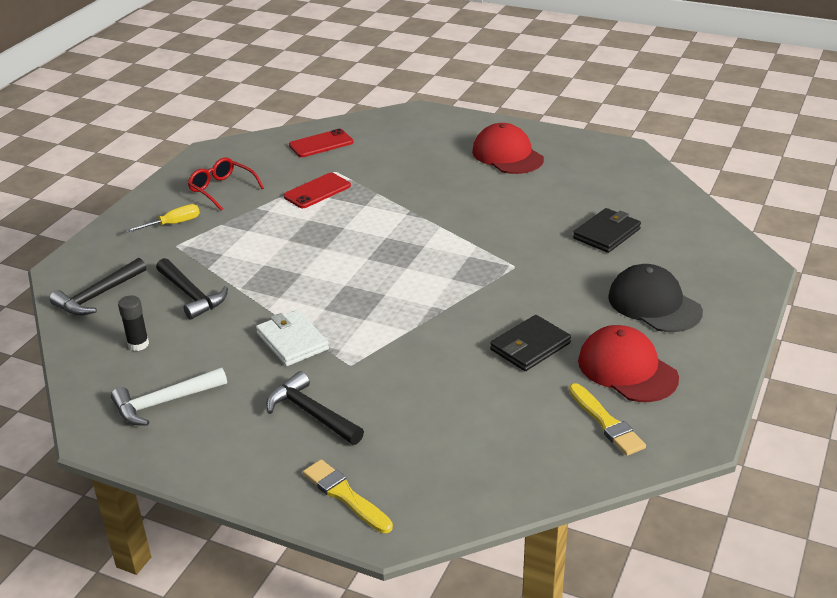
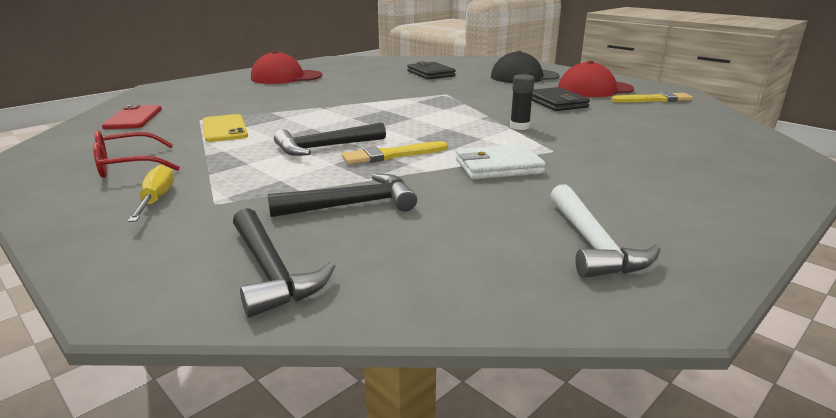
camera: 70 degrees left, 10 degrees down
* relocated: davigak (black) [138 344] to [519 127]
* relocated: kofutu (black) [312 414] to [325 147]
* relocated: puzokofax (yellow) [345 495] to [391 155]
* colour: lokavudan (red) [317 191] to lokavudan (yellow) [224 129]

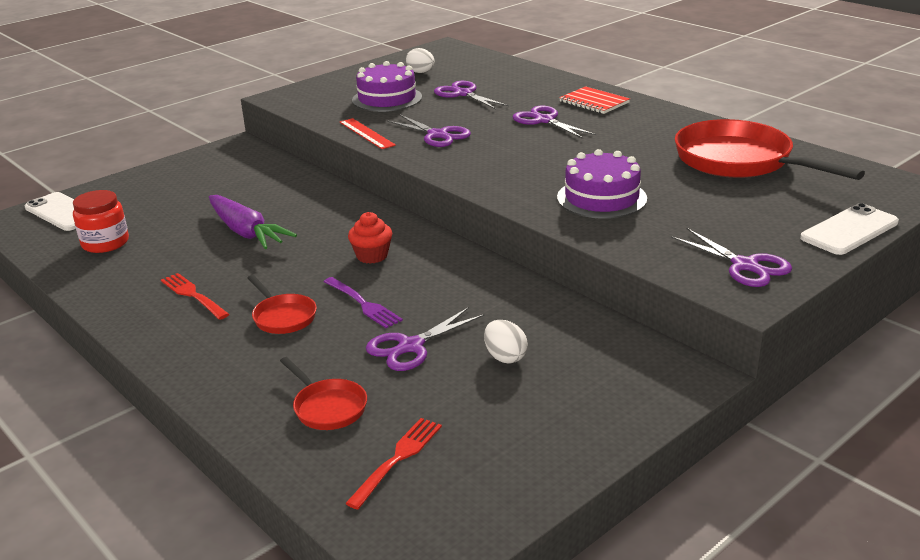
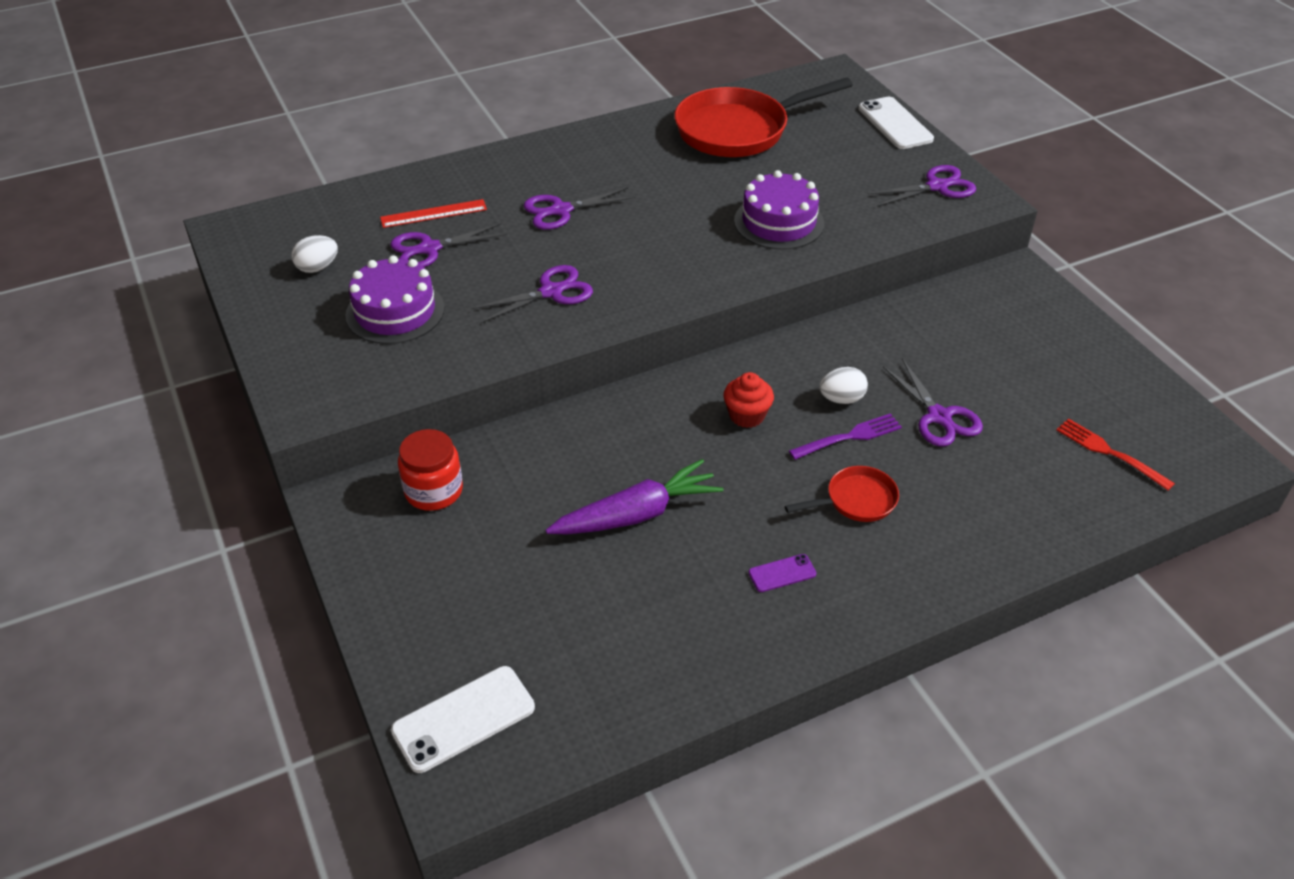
camera: 75 degrees left, 15 degrees up
* missing: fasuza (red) [328 407]
* missing: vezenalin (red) [594 102]
* relocated: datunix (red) [105 243] to [434 491]
* relocated: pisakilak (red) [366 133] to [433 214]
* relocated: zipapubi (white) [505 357] to [841 399]
* exchanged: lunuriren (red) [193 295] to lokavudan (purple) [782 573]

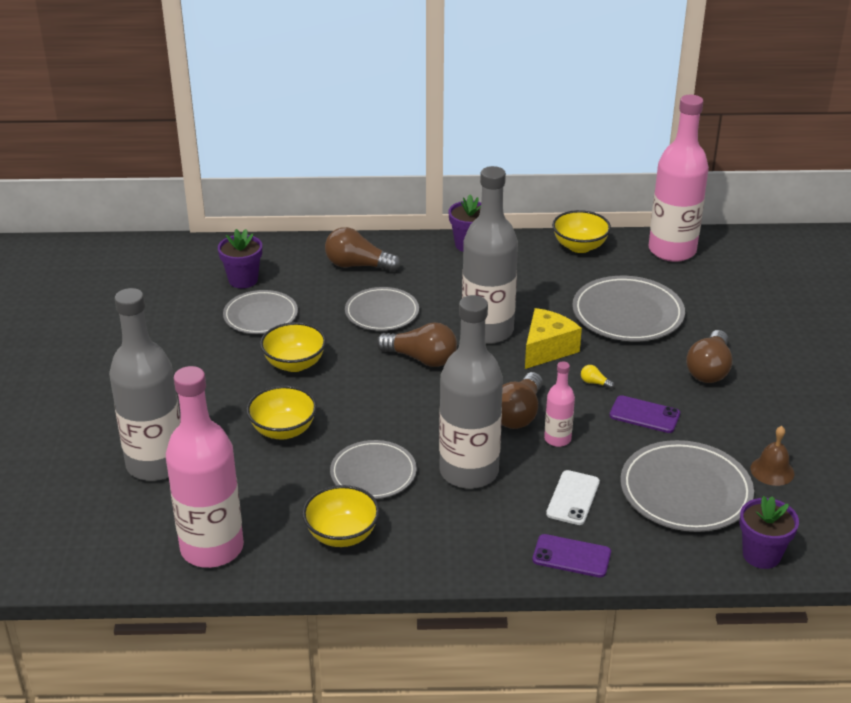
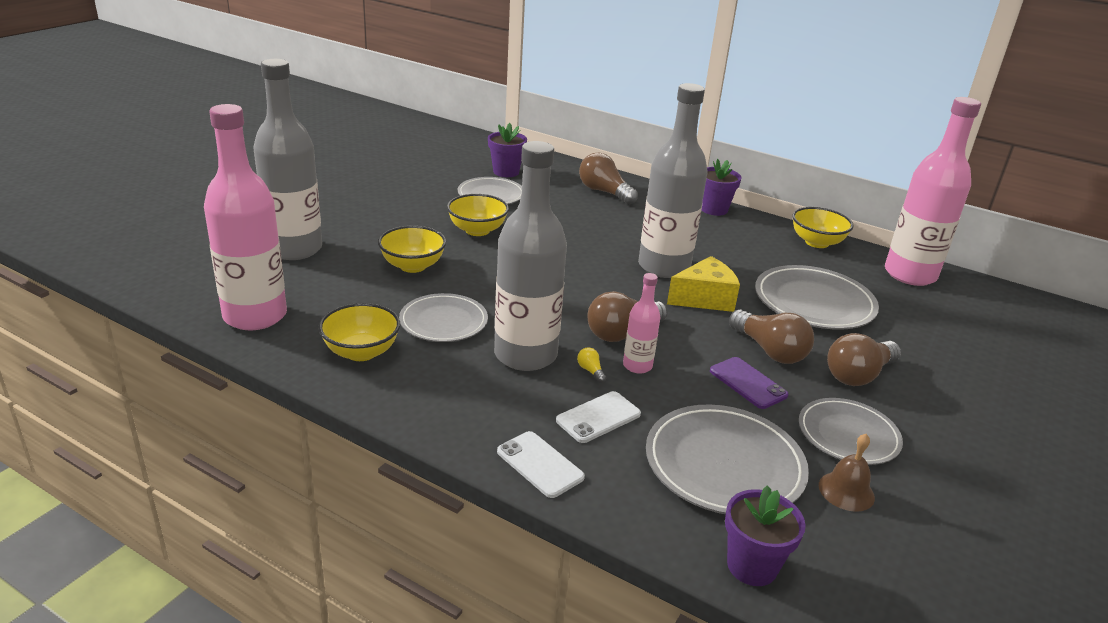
camera: 30 degrees right, 5 degrees down
* relocated: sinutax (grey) [382 312] to [848 435]
* relocated: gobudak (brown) [421 359] to [769 351]
* relocated: gobudak (yellow) [594 383] to [590 371]
* colour: lokavudan (purple) [571 556] to lokavudan (white) [539 464]

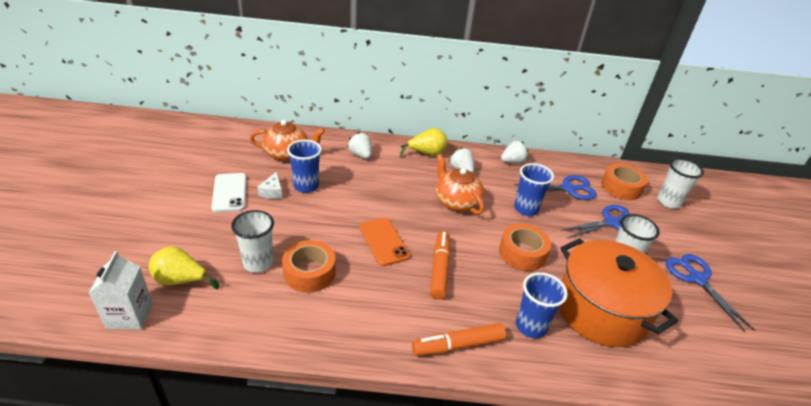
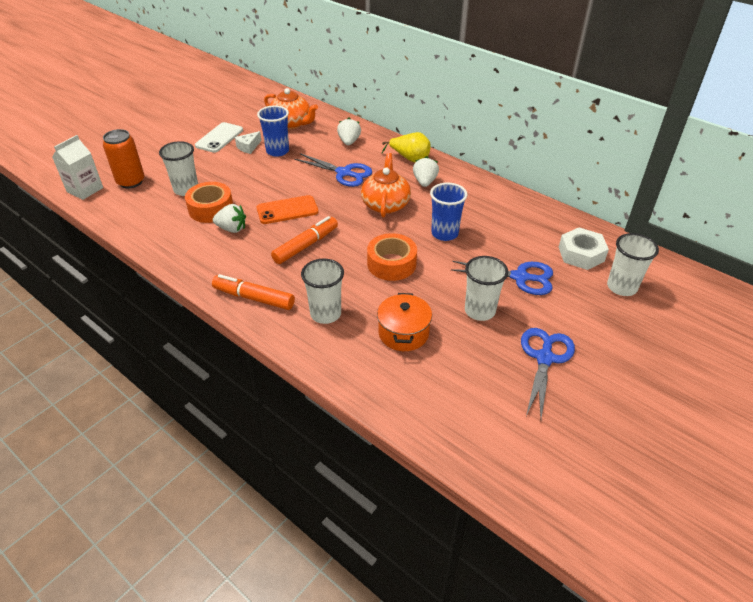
camera: 40 degrees right, 5 degrees up
* relocated: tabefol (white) [512 161] to [232 229]
* relocated: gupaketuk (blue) [568 189] to [344 173]
* exchanged: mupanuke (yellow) [181 280] to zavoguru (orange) [131 182]
* exchanged: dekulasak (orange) [621 187] to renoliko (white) [581 254]
* colour: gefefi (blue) [531 326] to gefefi (white) [325 314]
* spun: lokavudan (orange) [383 241] = [287 210] 60 degrees clockwise
* size: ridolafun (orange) [601 310] = [403 333] x0.53

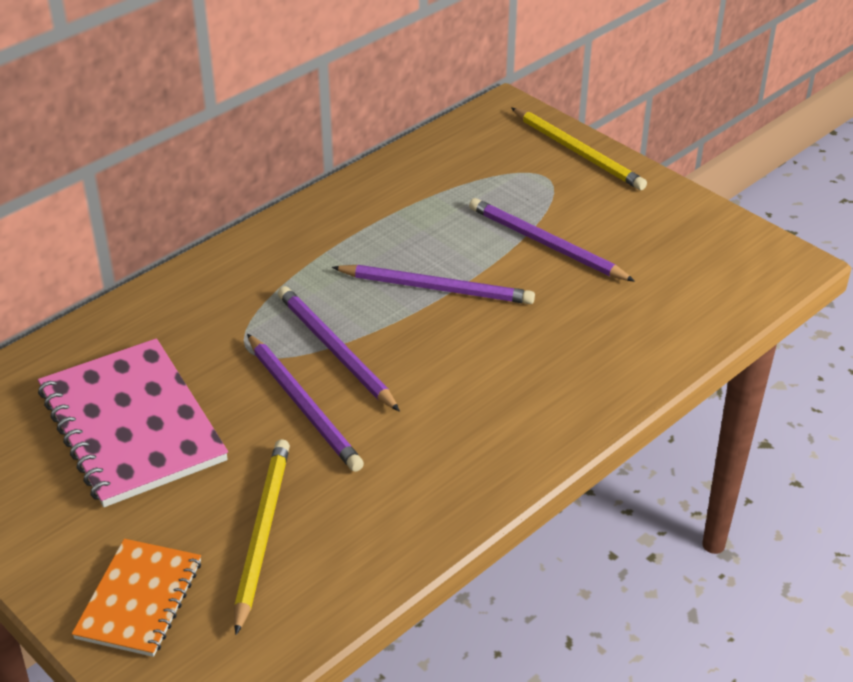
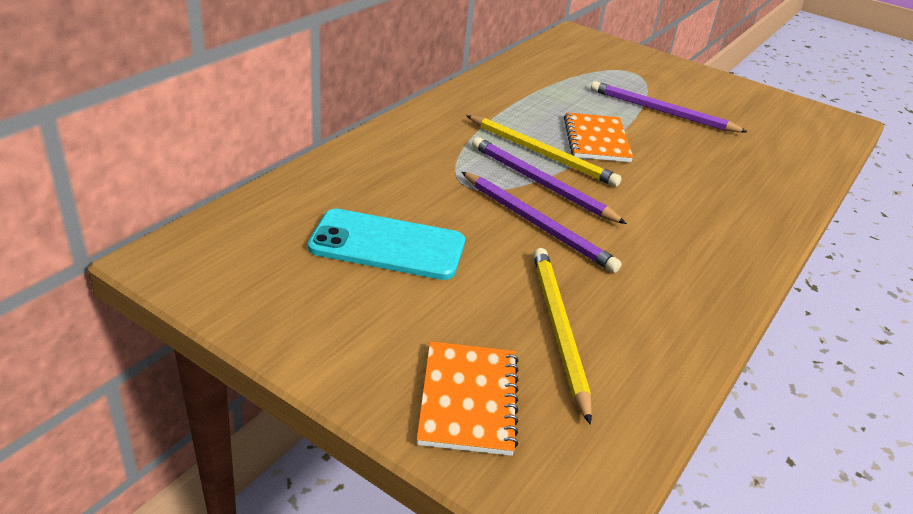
camera: 15 degrees left, 5 degrees down
* relocated: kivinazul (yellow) [577 152] to [541 153]
* exchanged: vezenalin (pink) [132 425] to lokavudan (turquoise) [387 245]
* exchanged: kivinazul (purple) [436 288] to vezenalin (orange) [596 140]

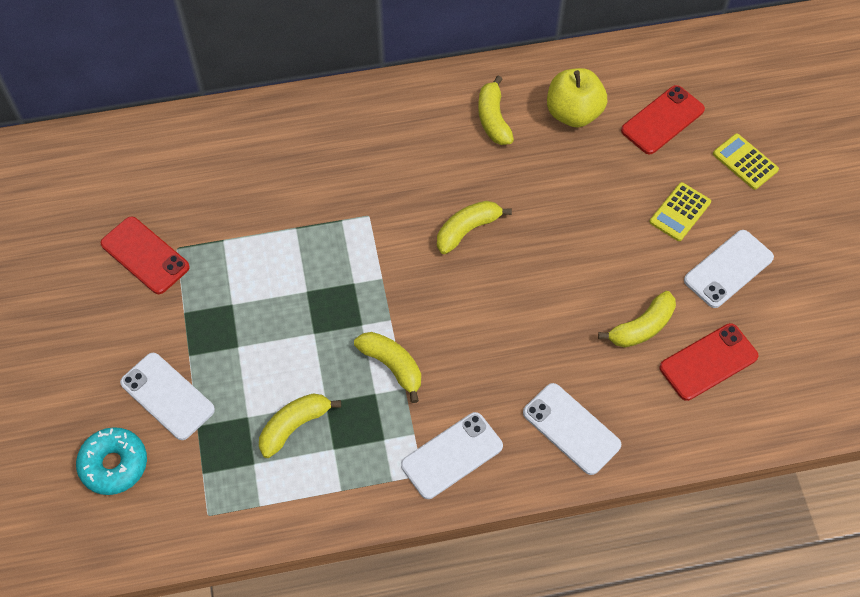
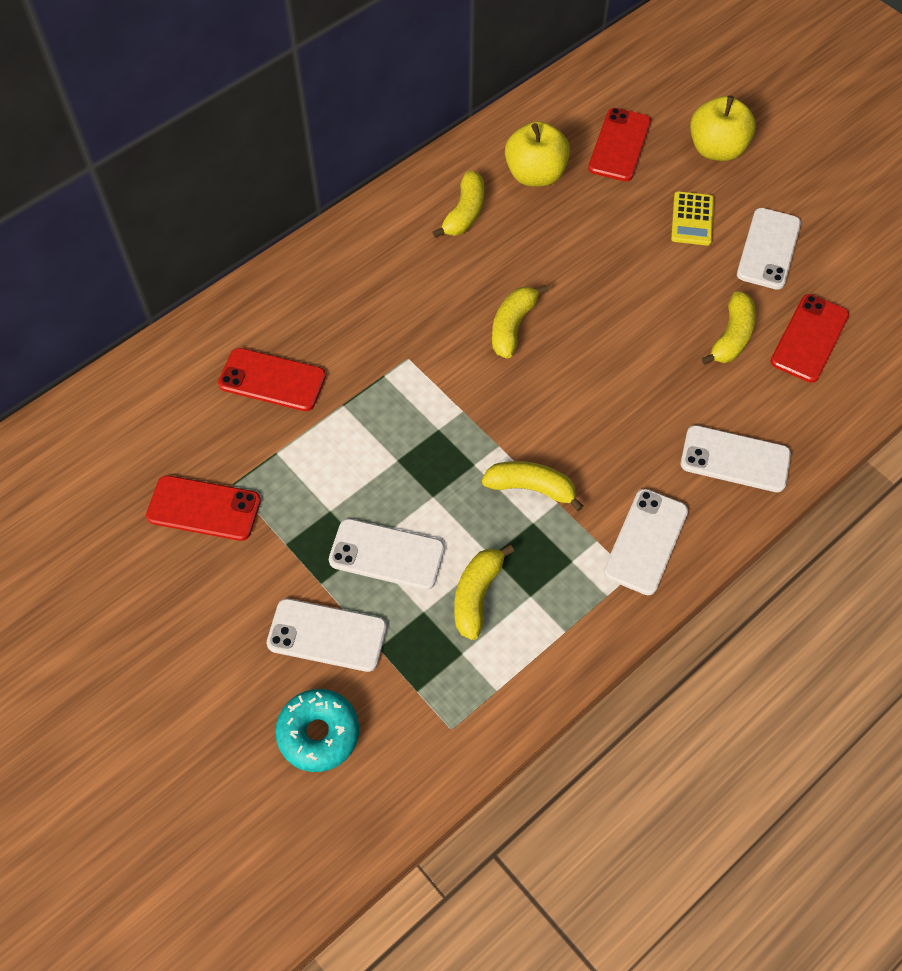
camera: 30 degrees left, 0 degrees up
* appeared: lokavudan (red) [272 380]
* appeared: lokavudan (white) [386 554]
* exchanged: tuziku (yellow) [745 162] to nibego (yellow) [716 149]
* spun: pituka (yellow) [493 119] = [464 213] 120 degrees counterclockwise

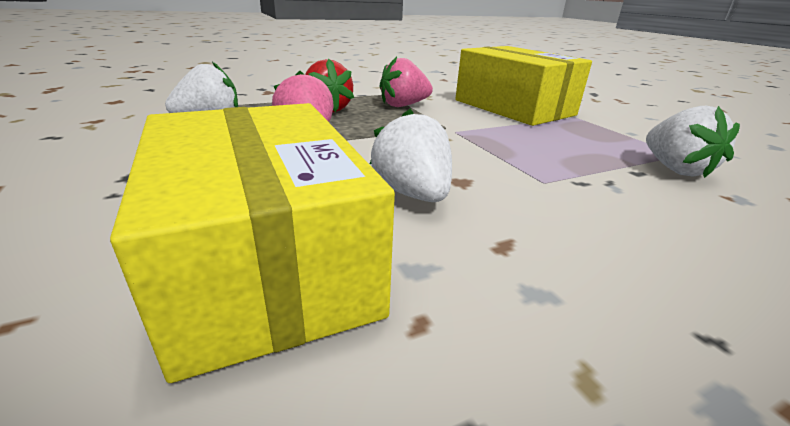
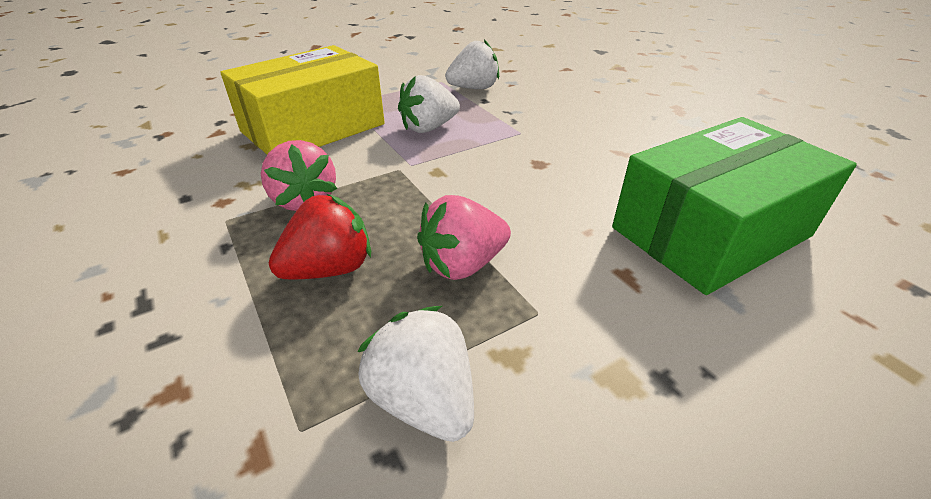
camera: 95 degrees left, 10 degrees up
* relocated: tabefol (white) [412 194] to [429 128]
* colour: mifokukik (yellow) [266 260] to mifokukik (green) [710 232]

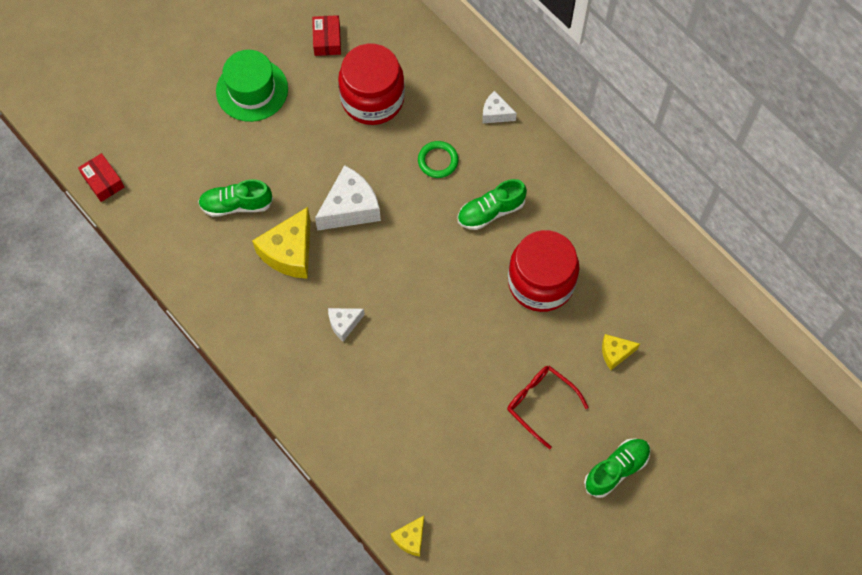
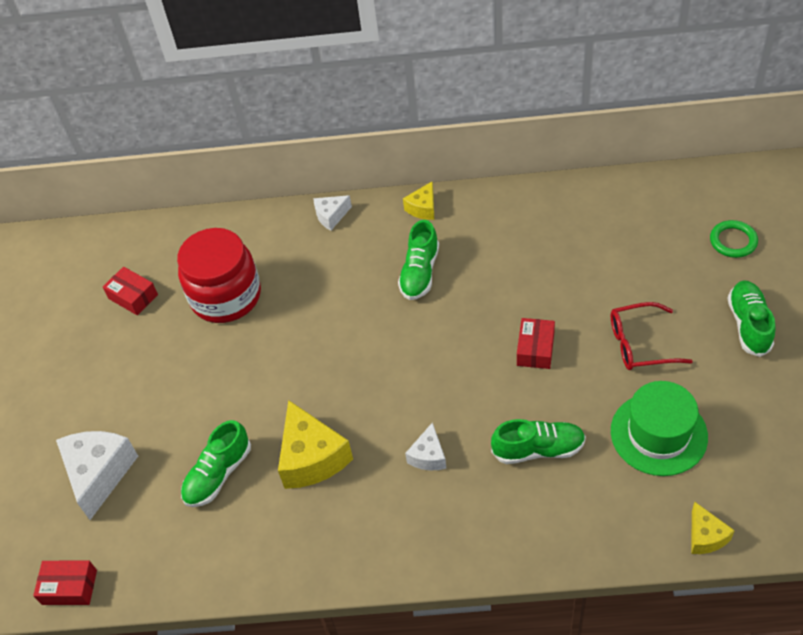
camera: 45 degrees left, 15 degrees down
* missing: datunix (red) [541 282]
* appeared: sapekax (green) [538 449]
* appeared: mifokukik (red) [535 349]
* relocated: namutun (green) [252 90] to [658 434]
* relocated: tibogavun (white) [350 208] to [99 474]
* relocated: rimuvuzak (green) [438 161] to [733 241]
* relocated: tibogavun (yellow) [615 353] to [423 208]

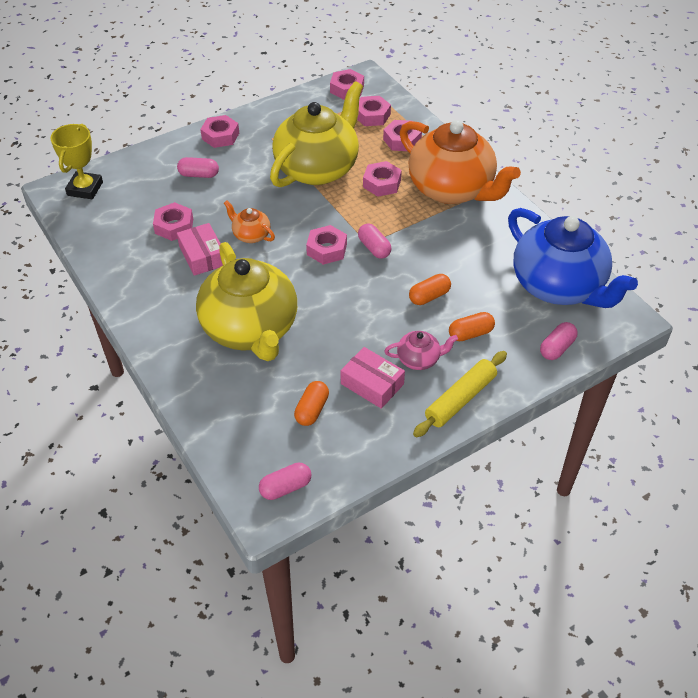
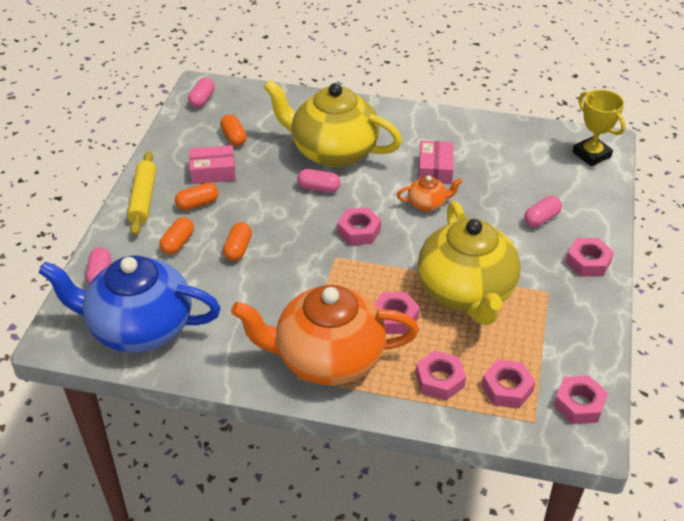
camera: 135 degrees right, 5 degrees down
* missing: renoliko (pink) [174 226]
* relocated: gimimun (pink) [374 248] to [319 188]
* exchanged: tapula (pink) [419 359] to gimimun (orange) [197 204]
* spun: mifokukik (pink) [202 256] = [435 169] 75 degrees clockwise

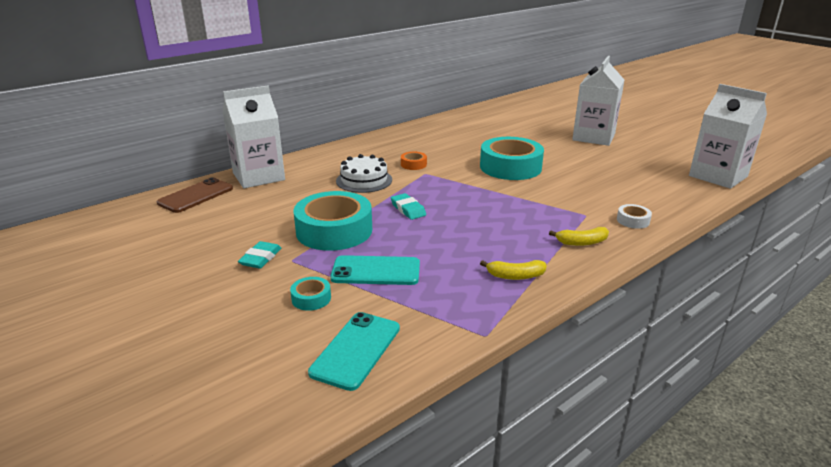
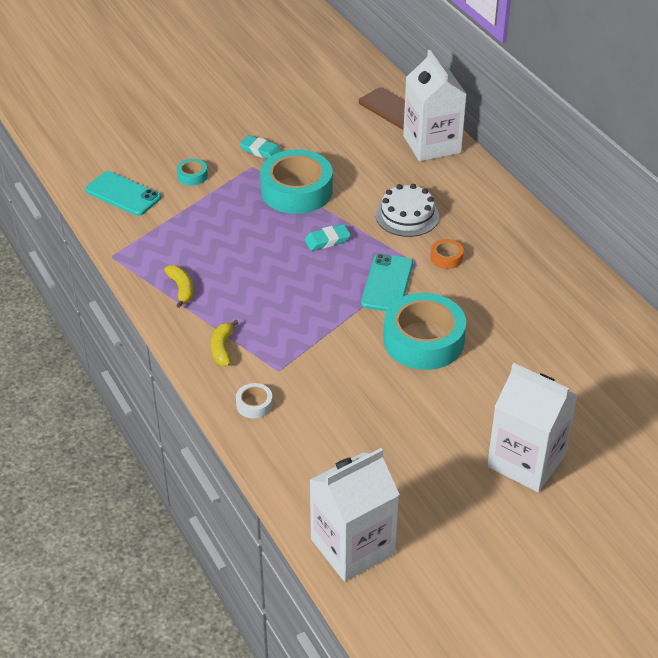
camera: 100 degrees right, 15 degrees up
* relocated: lokavudan (turquoise) [376 271] to [387 283]
* spun: pituka (yellow) [515 276] = [181 289] 150 degrees clockwise

